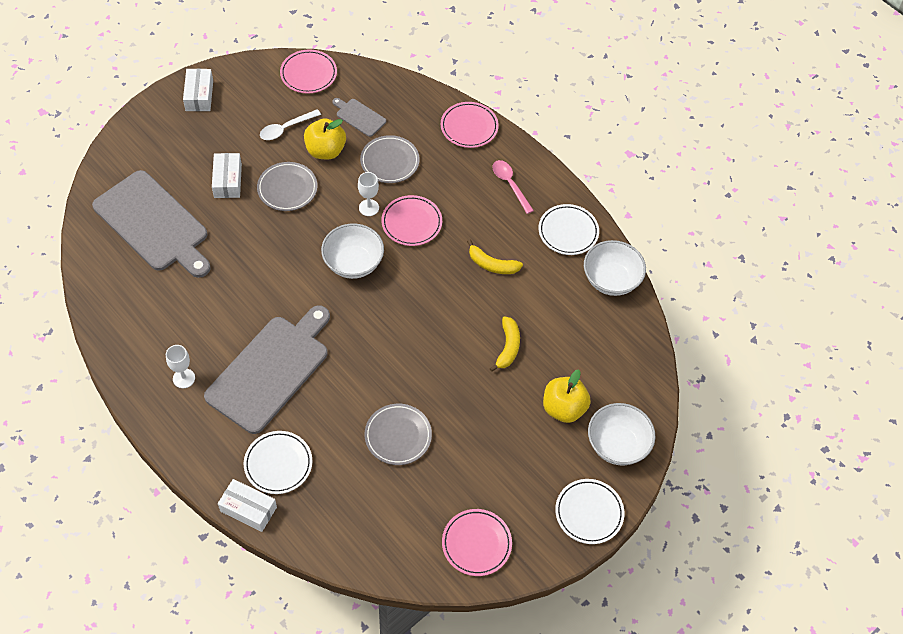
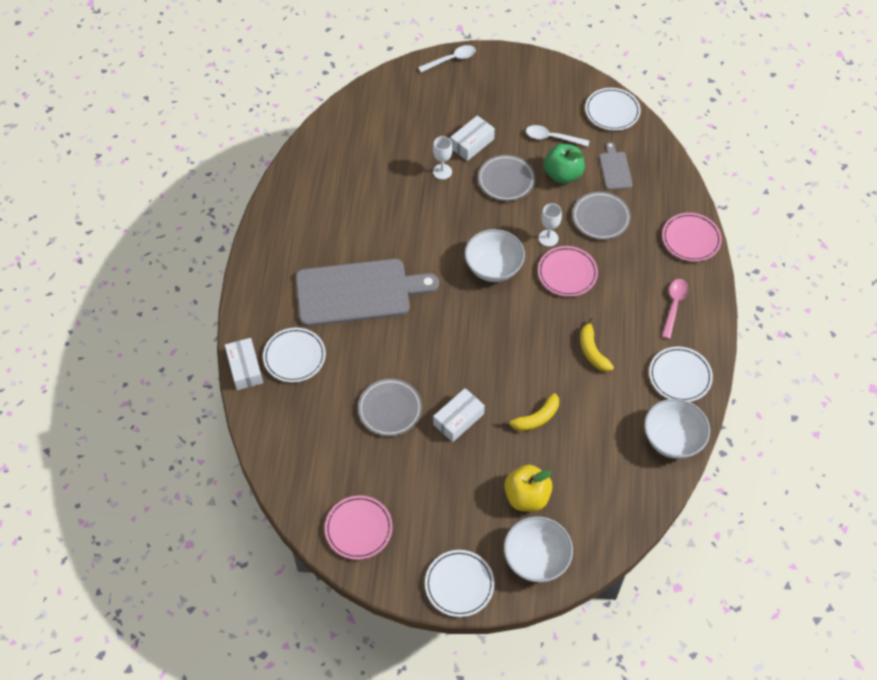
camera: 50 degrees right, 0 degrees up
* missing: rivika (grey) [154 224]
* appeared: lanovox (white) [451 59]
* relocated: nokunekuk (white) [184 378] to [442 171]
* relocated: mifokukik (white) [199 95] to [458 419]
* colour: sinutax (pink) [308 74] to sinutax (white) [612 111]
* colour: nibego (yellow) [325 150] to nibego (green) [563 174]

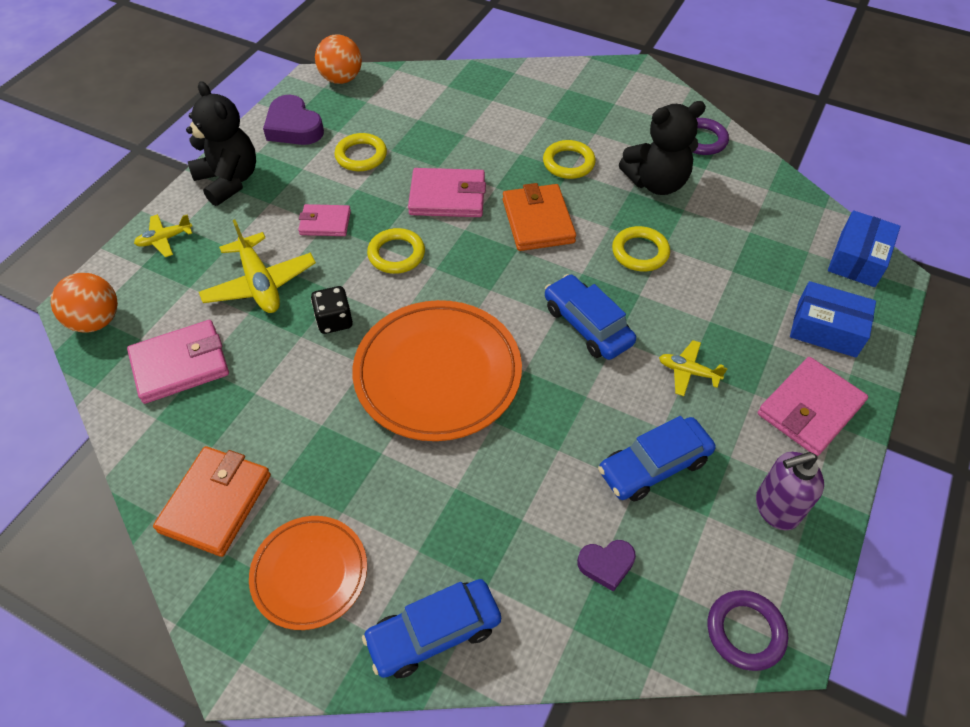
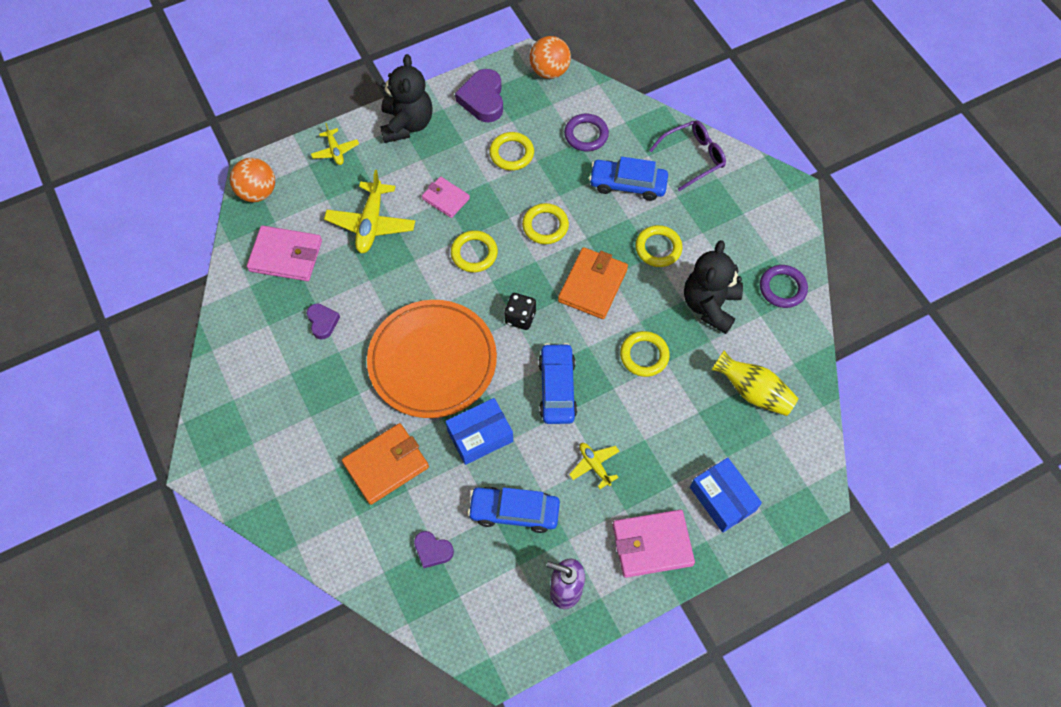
camera: 35 degrees right, 10 degrees up
* missing: sinutax (orange) [310 573]
* appeared: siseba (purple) [323 322]
* appeared: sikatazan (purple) [693 157]
* appeared: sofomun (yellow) [753 392]
* relocated: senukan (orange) [215 503] to [386 465]
* relocated: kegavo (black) [334 321] to [520 317]
* relocated: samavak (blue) [434 633] to [627 184]
* relocated: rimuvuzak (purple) [745 631] to [586 135]
* relocated: mifokukik (blue) [857 259] to [480 436]
* exchanged: senukan (pink) [447 197] to rimuvuzak (yellow) [545 226]
* spun: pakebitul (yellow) [164 239] = [335 151] 120 degrees counterclockwise
* spun: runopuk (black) [656 183] = [710 305] 90 degrees clockwise

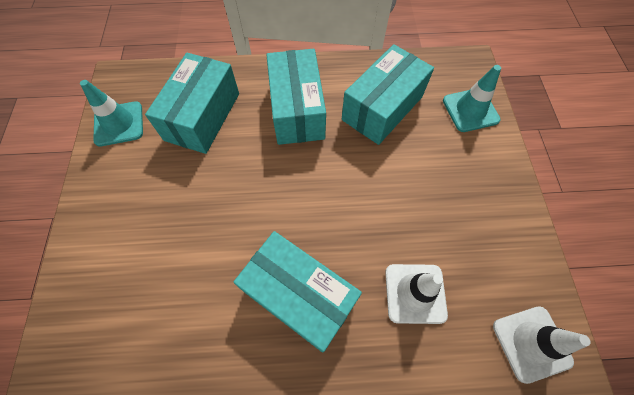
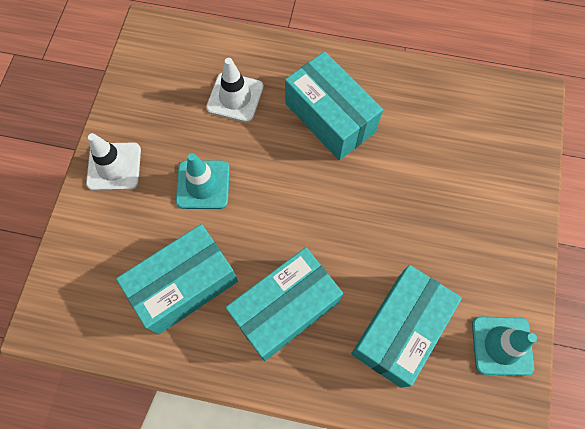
camera: 165 degrees left, 5 degrees up
* relocated: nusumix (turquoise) [470 110] to [203 184]
* relocated: nusumix (white) [531 343] to [114 166]
* spun: mifokukik (turquoise) [297 110] = [285 309] 45 degrees clockwise

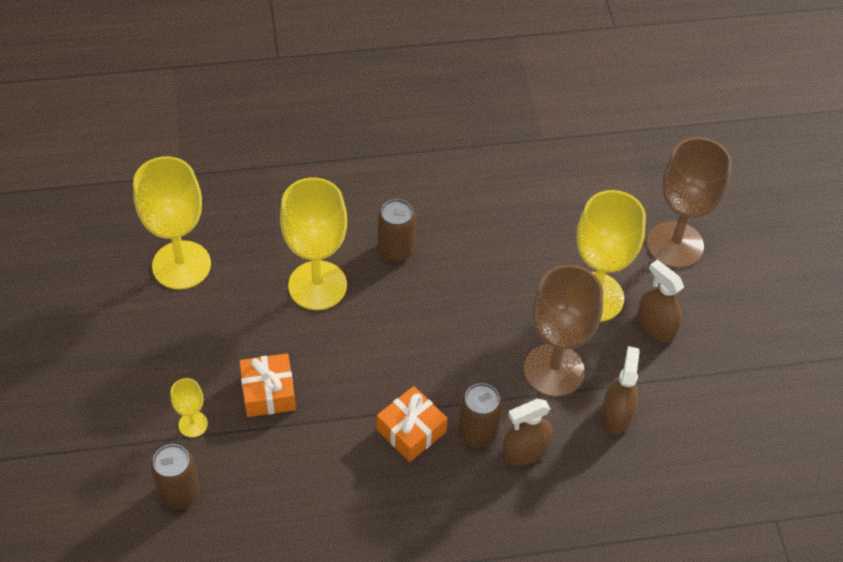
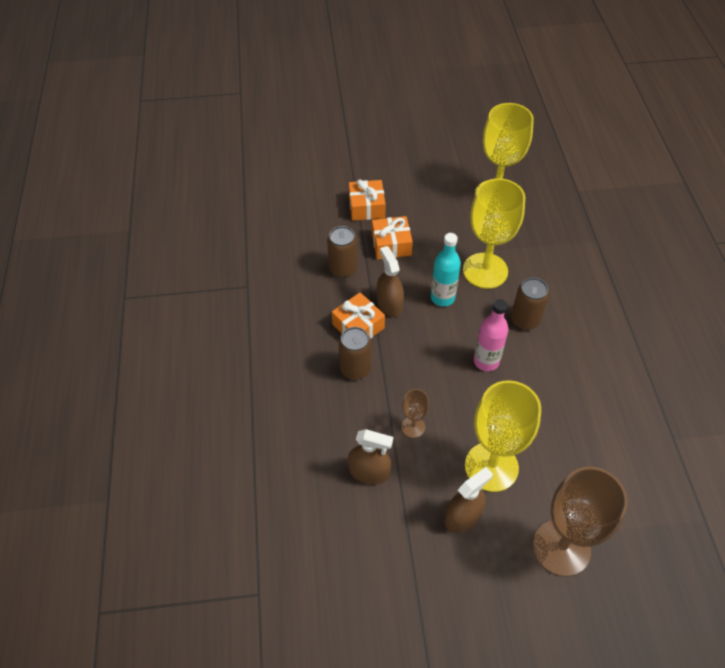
camera: 95 degrees right, 0 degrees up
* appeared: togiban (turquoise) [442 297]
* appeared: togiban (pink) [486 361]
* relocated: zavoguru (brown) [180 493] to [343 269]
* relocated: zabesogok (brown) [525 451] to [389 304]
* exchanged: nokunekuk (yellow) [193 424] to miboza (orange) [366 207]
* size: nokunekuk (brown) [554 370] = [413 427] x0.46

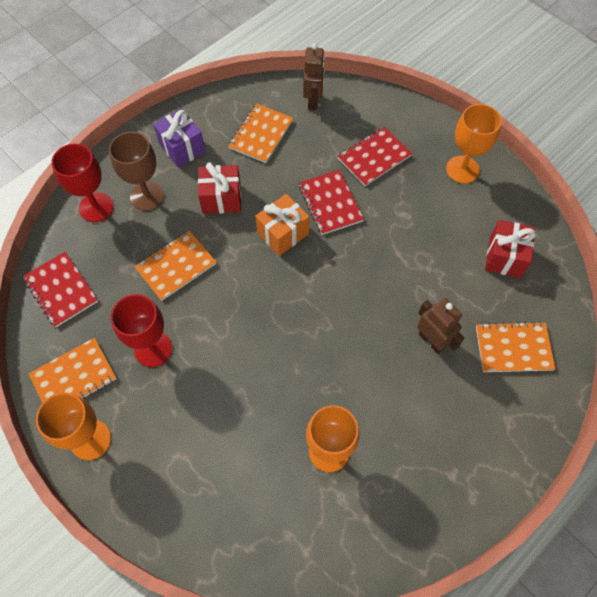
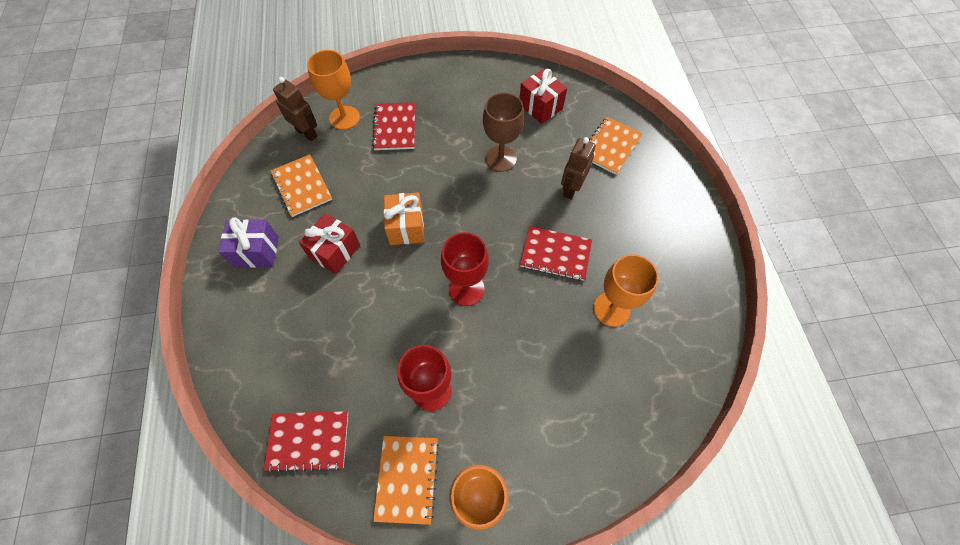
camera: 55 degrees left, 0 degrees up
* missing: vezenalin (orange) [176 266]
* relocated: nokunekuk (red) [96 207] to [466 289]
* relocated: nokunekuk (brown) [147 196] to [501 158]
* relocated: vezenalin (red) [330 203] to [555 254]
* relocated: nokunekuk (orange) [462 169] to [344 118]
* spun: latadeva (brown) [432 340] = [571 188] 60 degrees counterclockwise

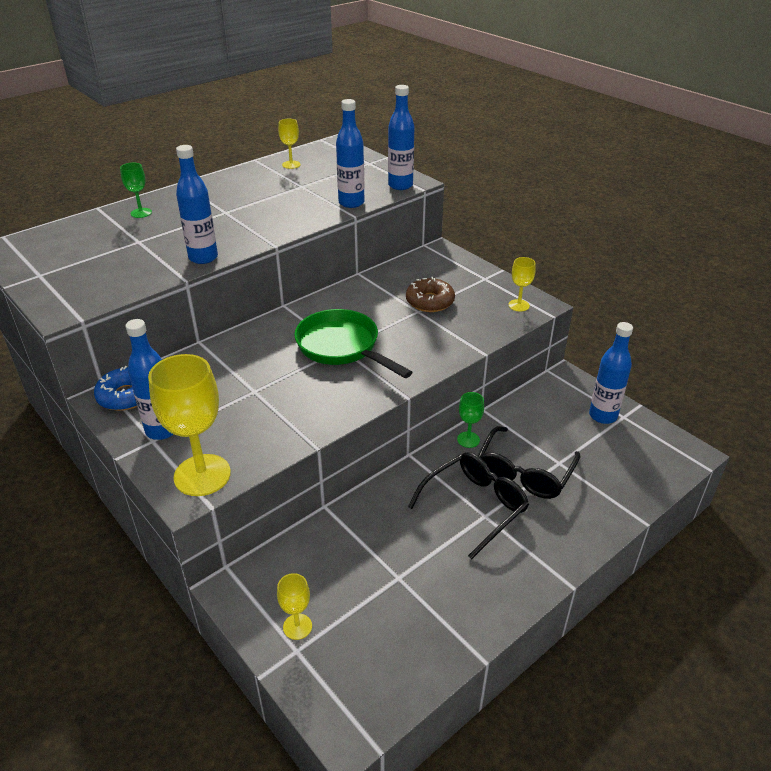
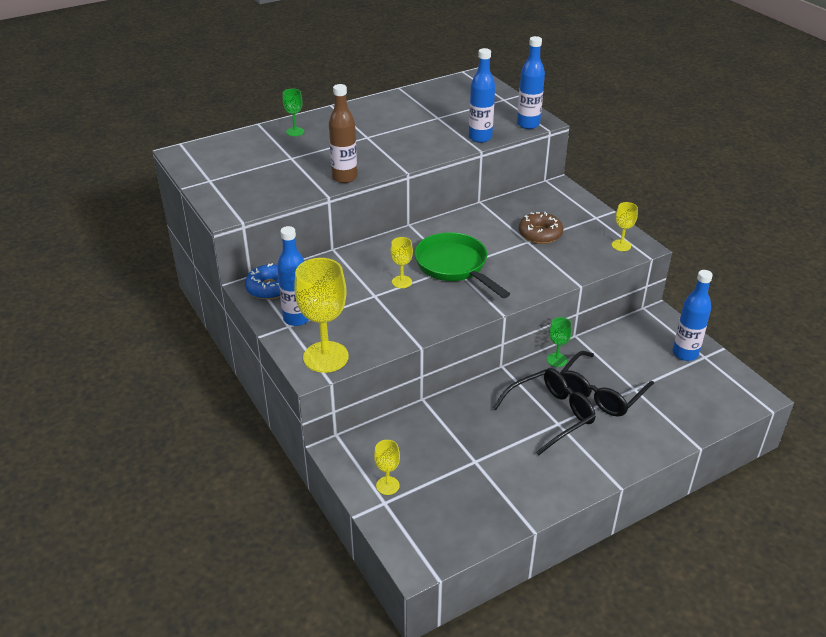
camera: 10 degrees right, 0 degrees up
* relocated: nokunekuk (yellow) [291 164] to [402 282]
* colour: togiban (blue) [203 258] to togiban (brown) [344 177]

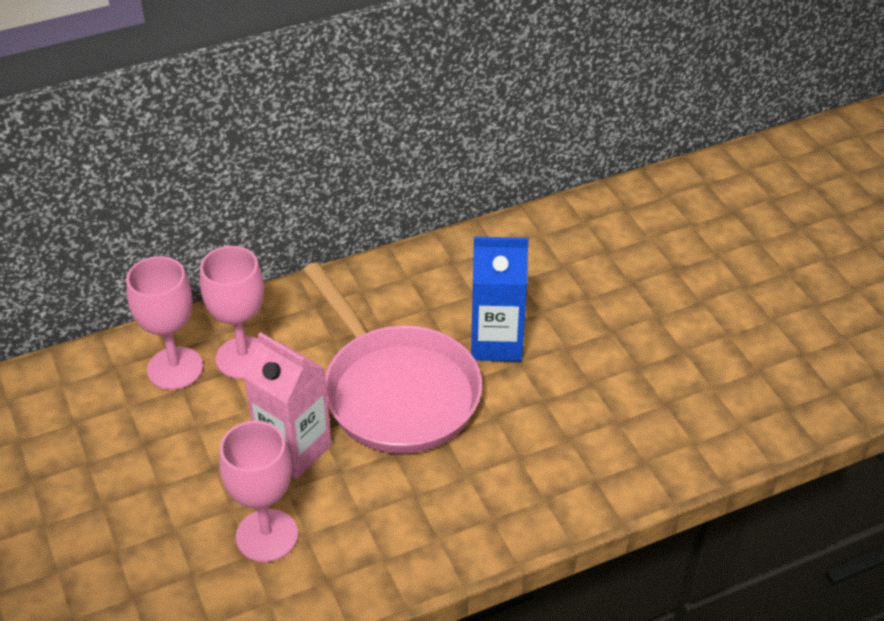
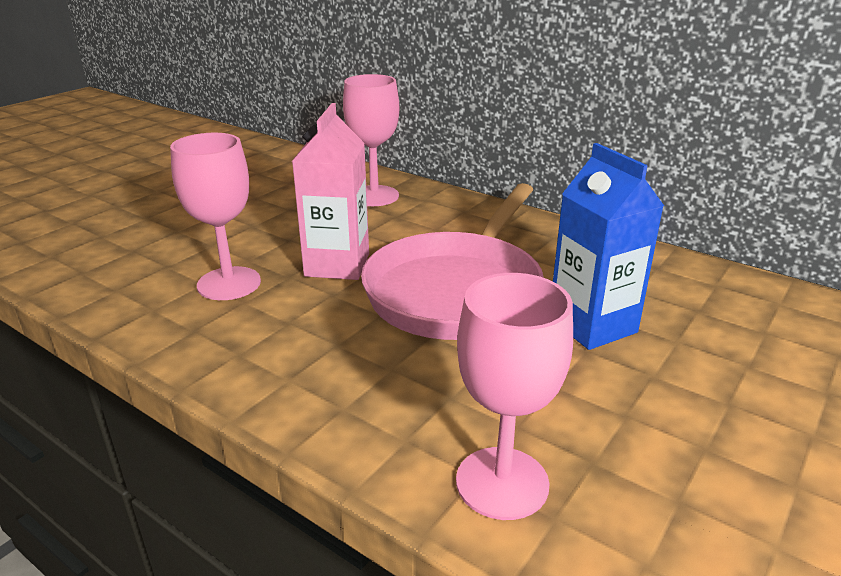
camera: 60 degrees right, 15 degrees down
* relocated: nokunekuk (pink) [243 358] to [502 483]

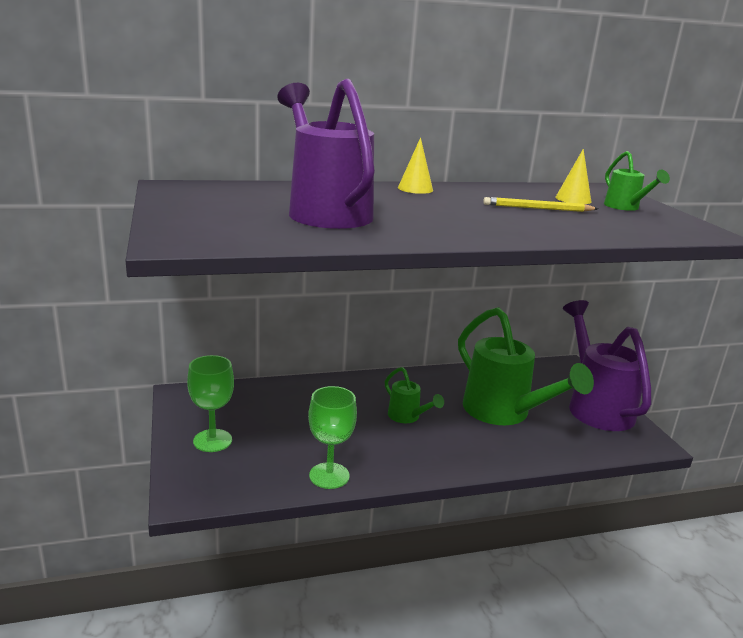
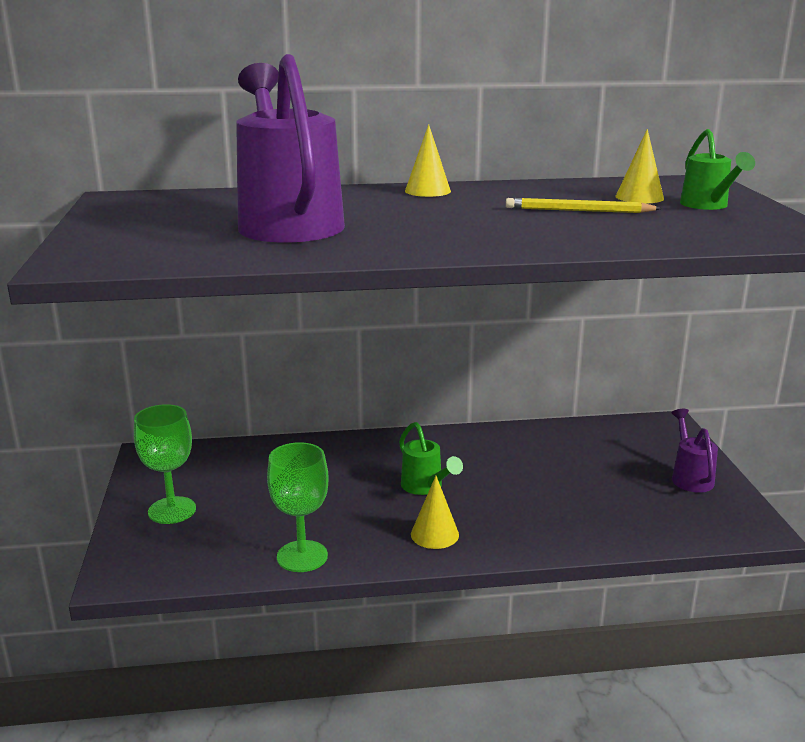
camera: 10 degrees right, 0 degrees up
* missing: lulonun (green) [504 413]
* appeared: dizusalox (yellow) [434 534]
* size: lulonun (purple) [595 405] = [690 477] x0.47

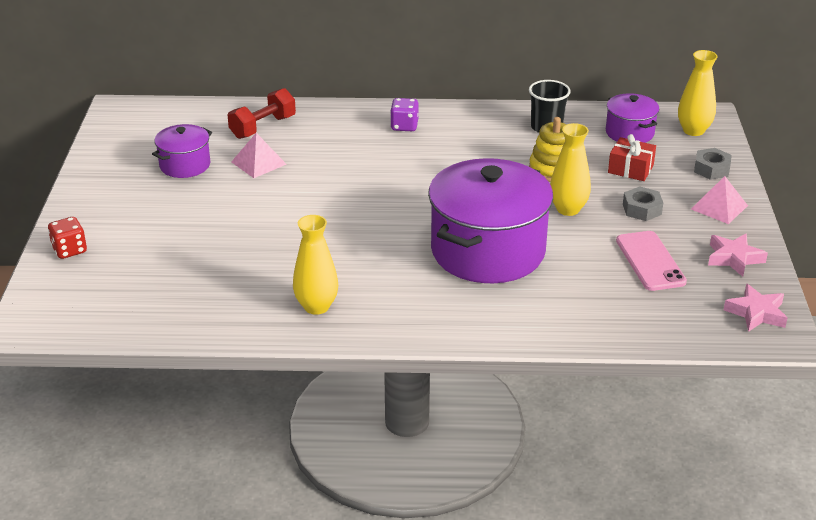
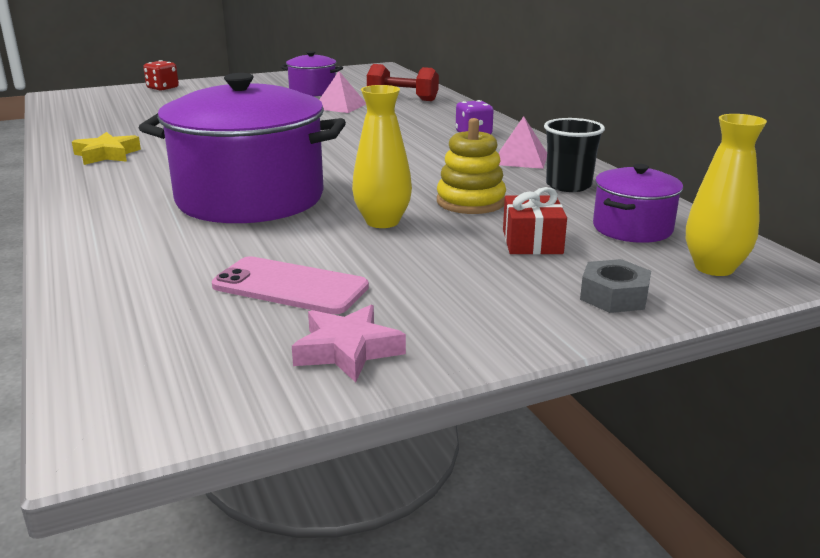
camera: 65 degrees right, 10 degrees down
* missing: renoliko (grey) [642 209]
* missing: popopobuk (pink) [756 313]
* relocated: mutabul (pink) [719 207] to [520 159]
* exchanged: sofomun (yellow) [316 306] to popopobuk (yellow) [107 155]
* spun: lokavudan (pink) [650 261] = [290 286] 60 degrees clockwise

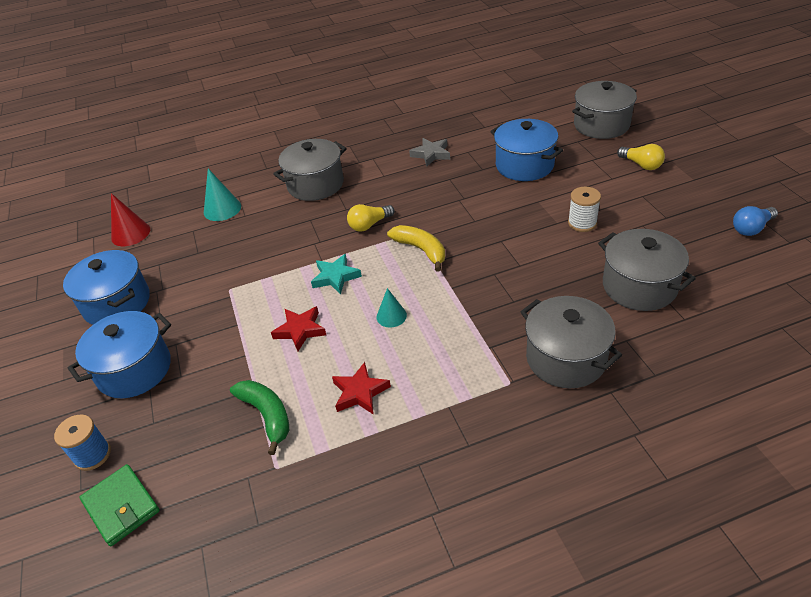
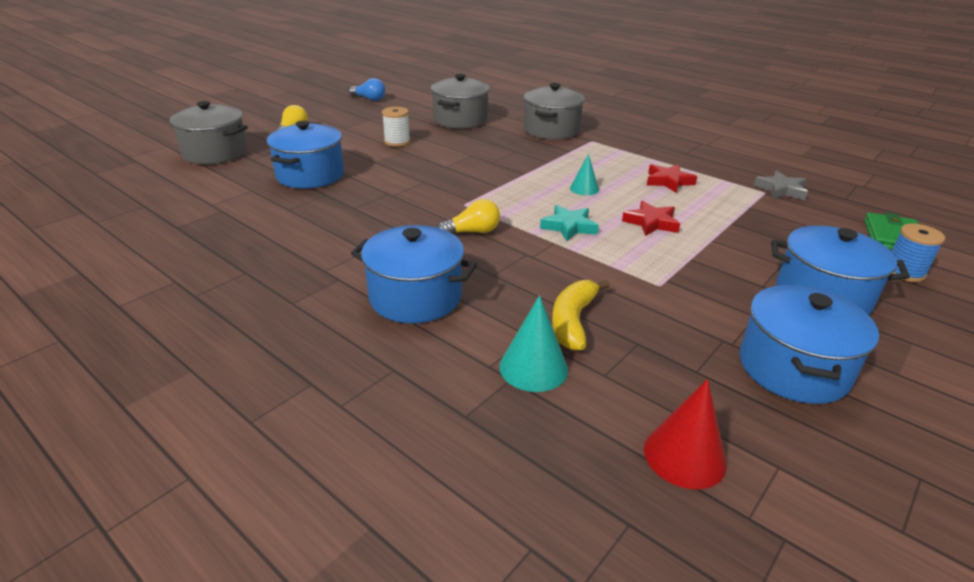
camera: 125 degrees left, 10 degrees down
* missing: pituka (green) [267 415]
* relocated: pituka (yellow) [421 250] to [573 321]
* relocated: popopobuk (grey) [431 154] to [781 190]
* colour: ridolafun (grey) [315 185] to ridolafun (blue) [415 297]
* spun: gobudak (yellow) [369 225] = [472 232] 45 degrees counterclockwise

